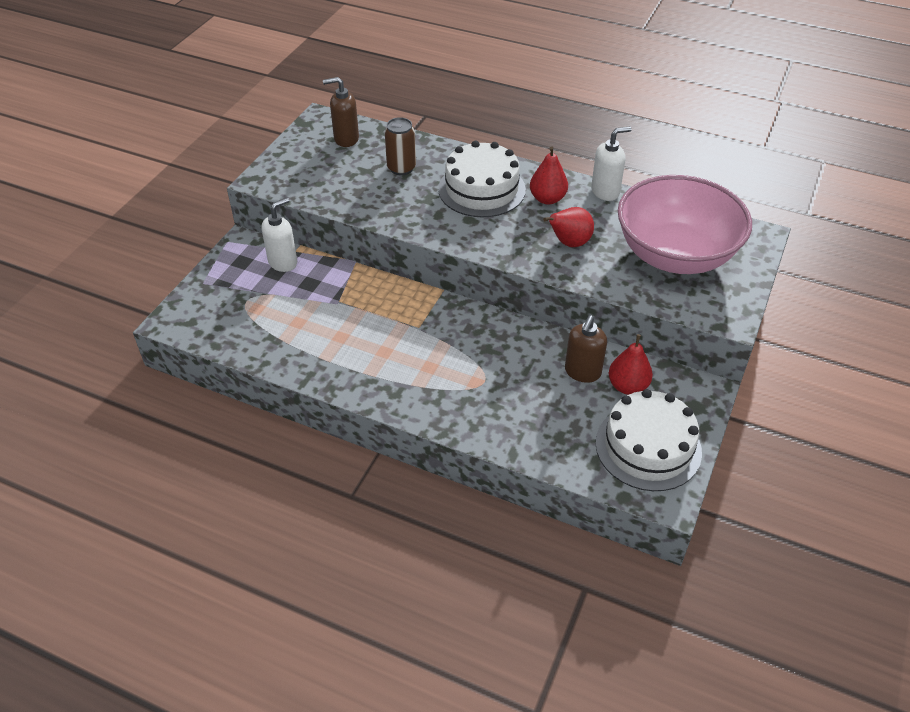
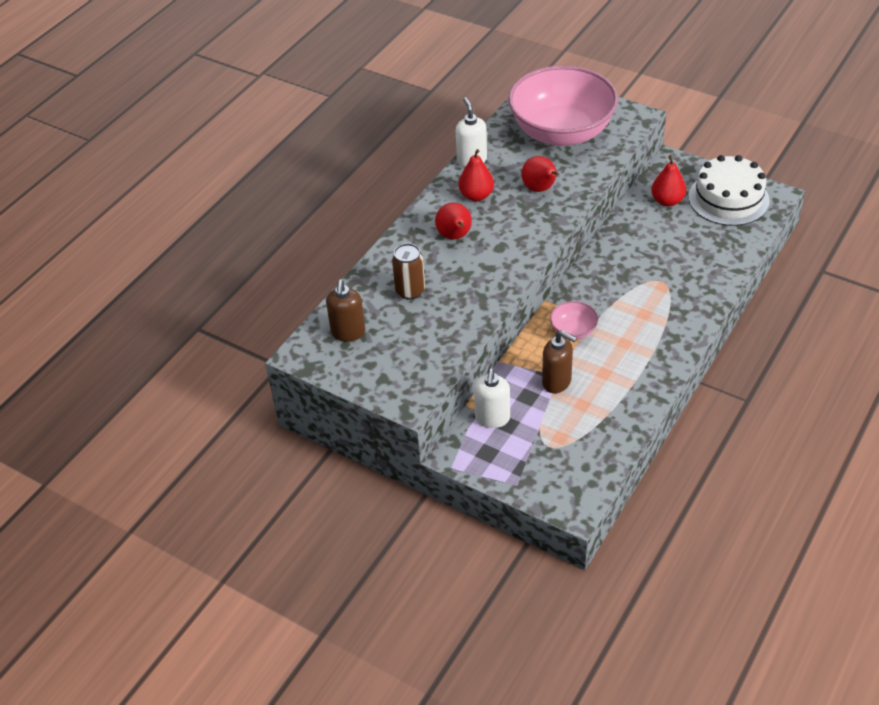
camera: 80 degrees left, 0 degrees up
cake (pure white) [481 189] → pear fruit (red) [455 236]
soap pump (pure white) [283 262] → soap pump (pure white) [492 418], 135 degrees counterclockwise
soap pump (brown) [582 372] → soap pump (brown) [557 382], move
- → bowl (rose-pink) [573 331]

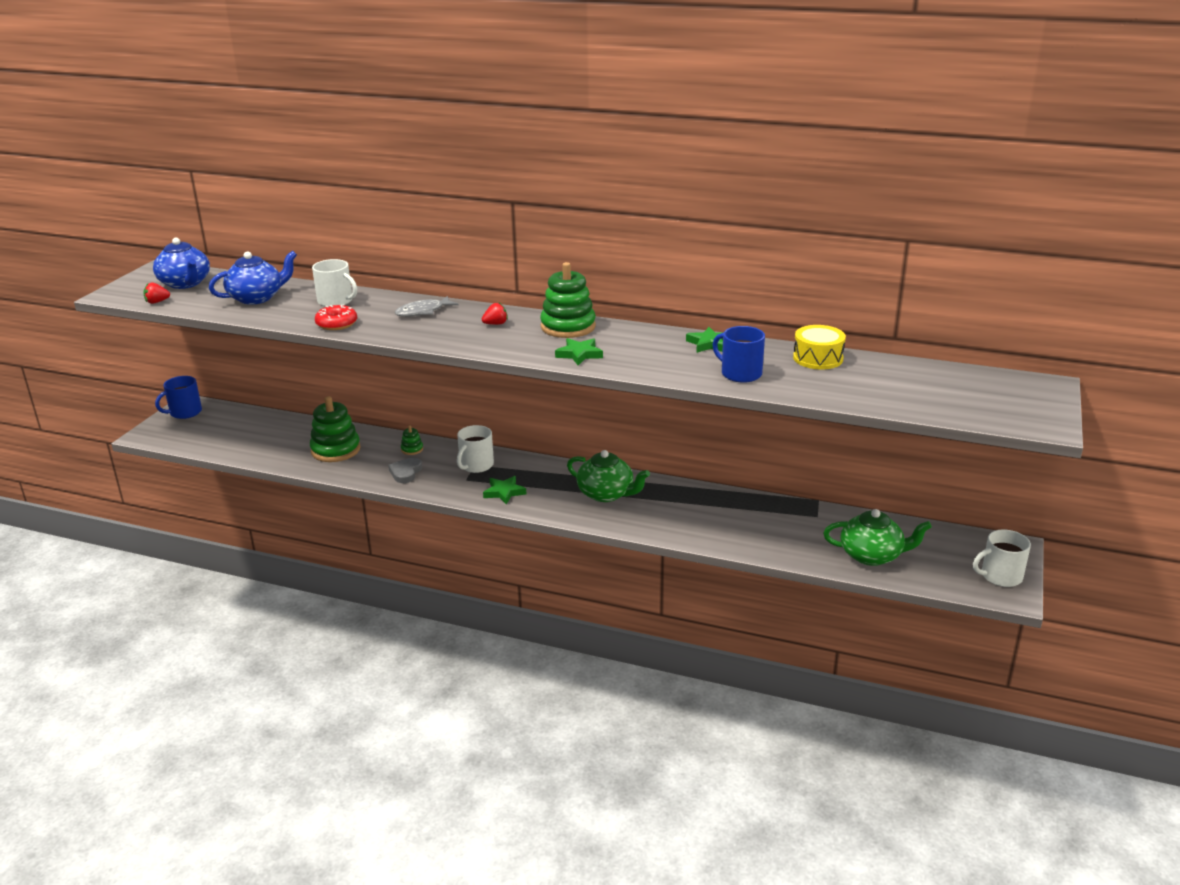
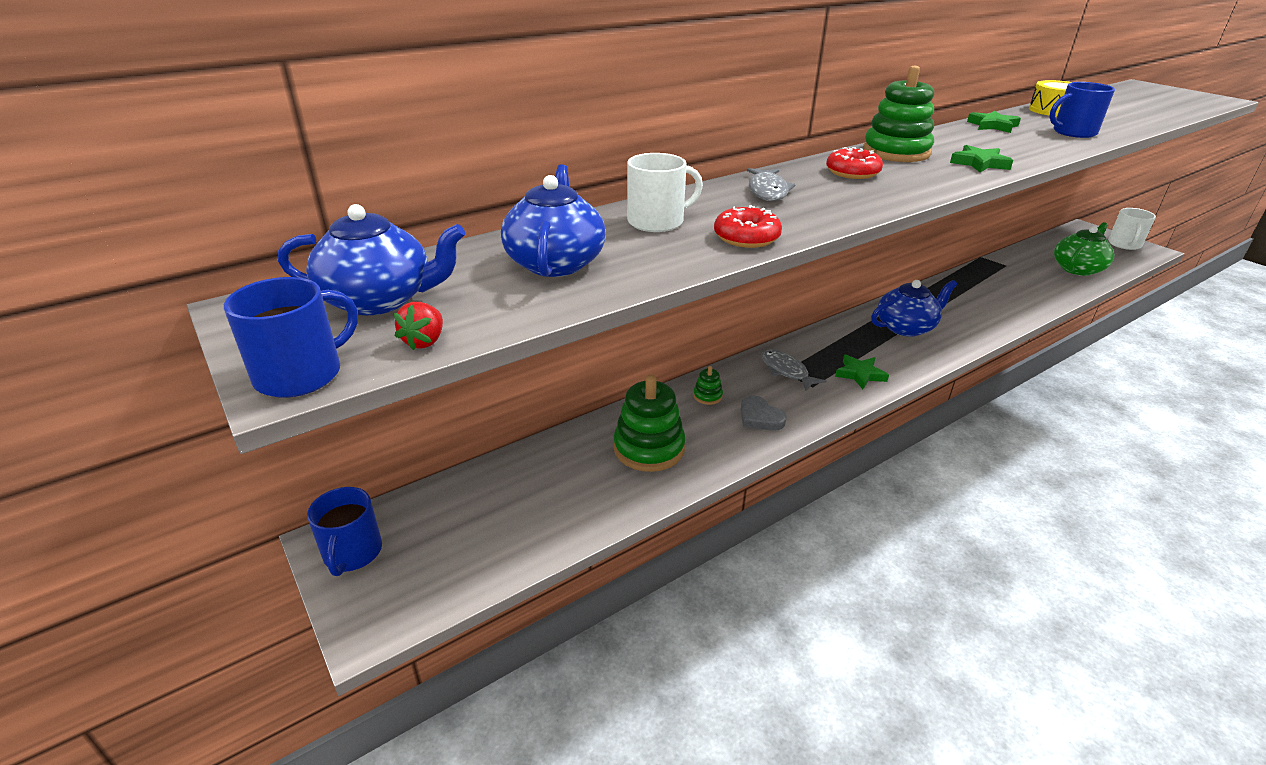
camera: 55 degrees left, 5 degrees up
- → tea mug (blue) [301 374]
tea mug (pure white) [476 465] → toy fish (gray) [786 371]
toy strawberry (red) [495 324] → doughnut (red) [852 172]
china teapot (leaf-green) [606 494] → china teapot (blue) [906 327]

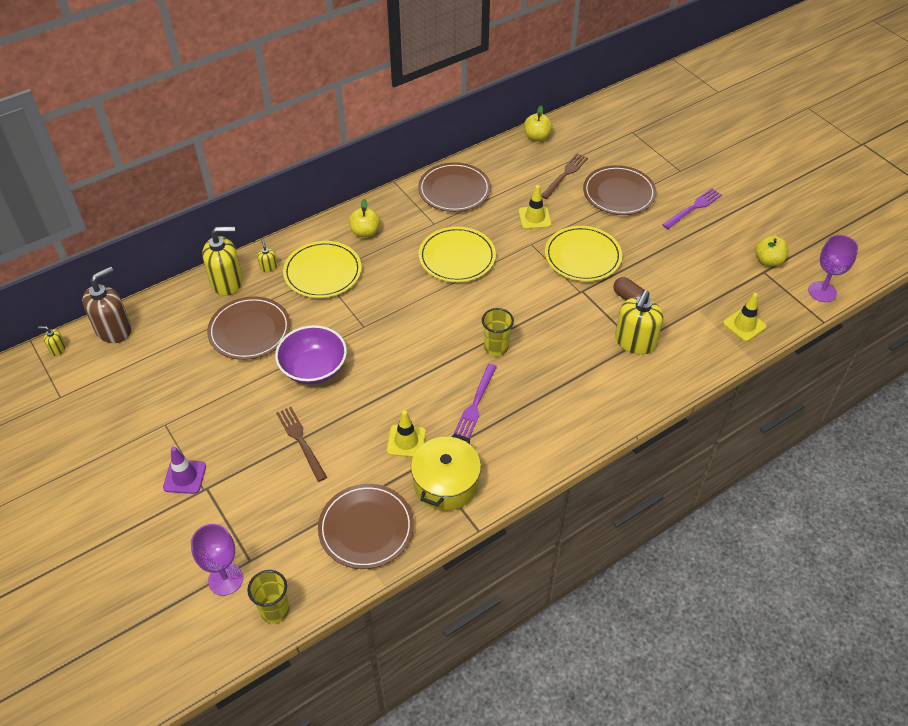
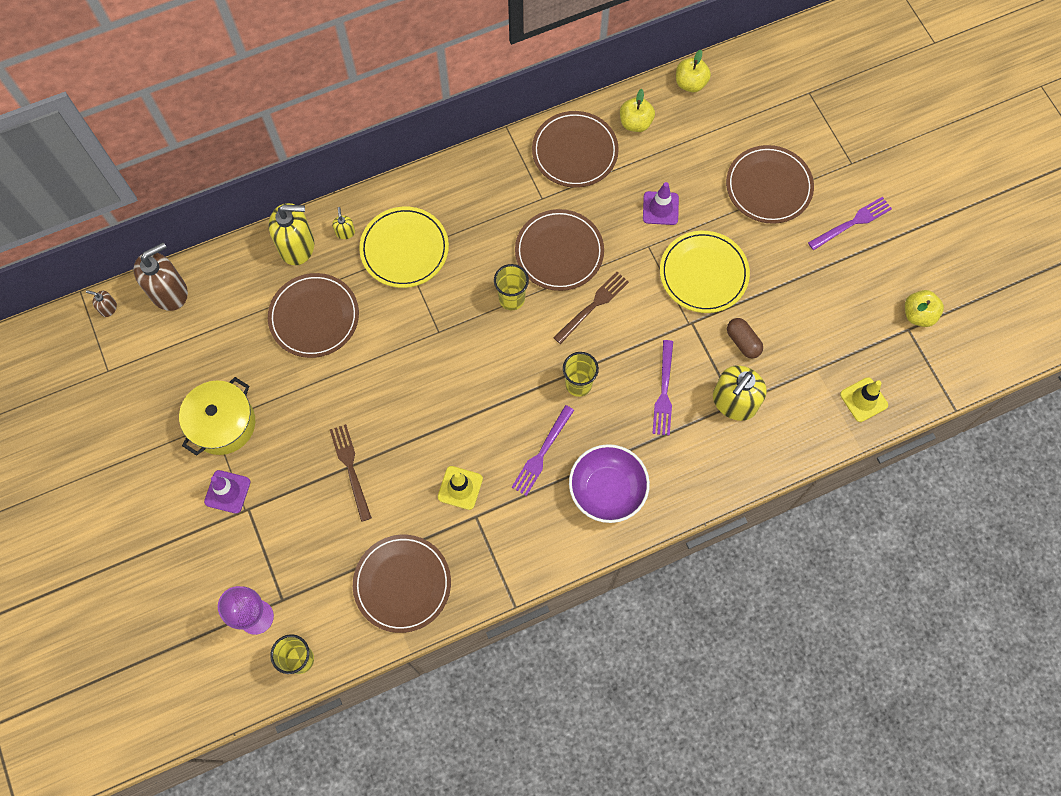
camera: 10 degrees right, 20 degrees up
soap pump (golden) [58 349] → soap pump (brown) [108 308]
cooking pot (golden) [446 483] → cooking pot (golden) [223 424], move
- → beaker (golden) [512 299]
plate (golden) [457 257] → plate (brown) [559 252]
fork (brown) [565 175] → fork (brown) [593 306], move
bowl (purple) [313 368] → bowl (purple) [607 490], move
apple fruit (golden) [365 232] → apple fruit (golden) [635 123], move
road cone (golden) [534 218] → road cone (purple) [660 208]
- → fork (purple) [664 391]
chalice (purple) [822 292] → -

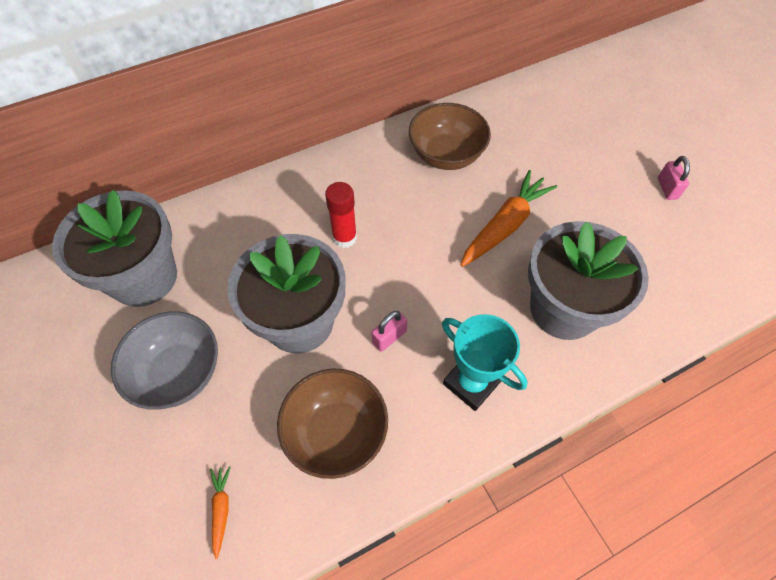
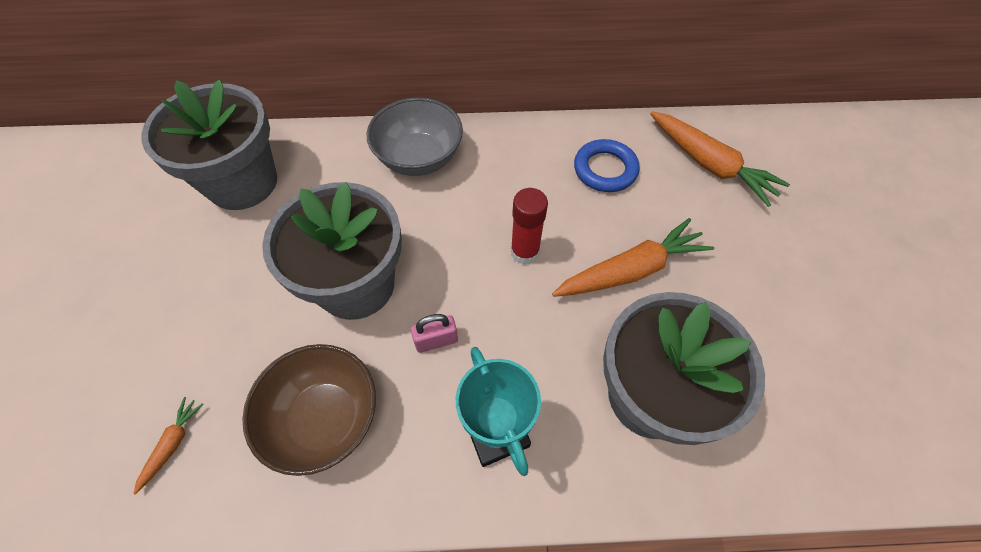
camera: 25 degrees right, 0 degrees up
bowl (gray) [179 373] → bowl (gray) [419 158], move
stick of glue (red) [344 238] → stick of glue (red) [524 252], move
bowl (brown) [446 155] → hoop (blue) [605 169]
- → root vegetable (orange) [710 165]
padlock (rose-pink) [667 188] → -

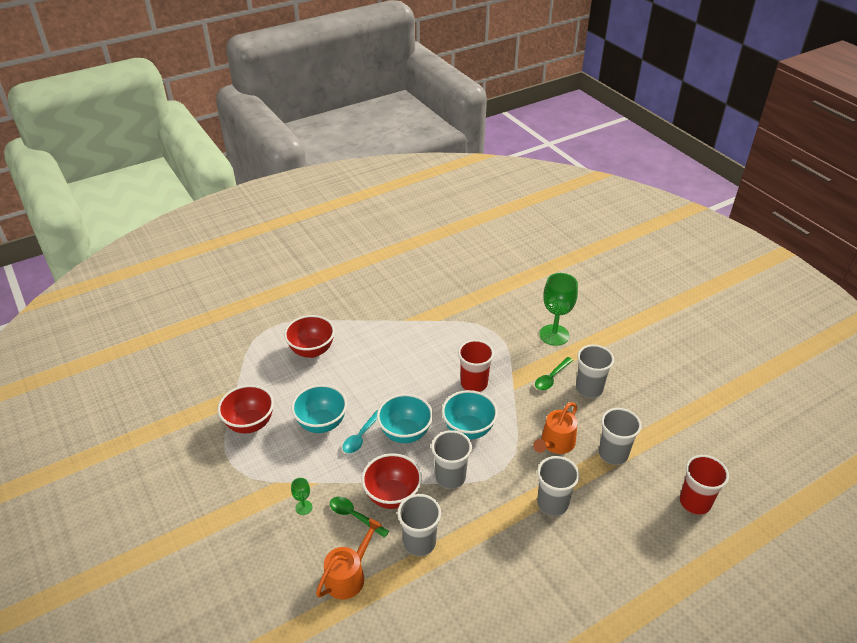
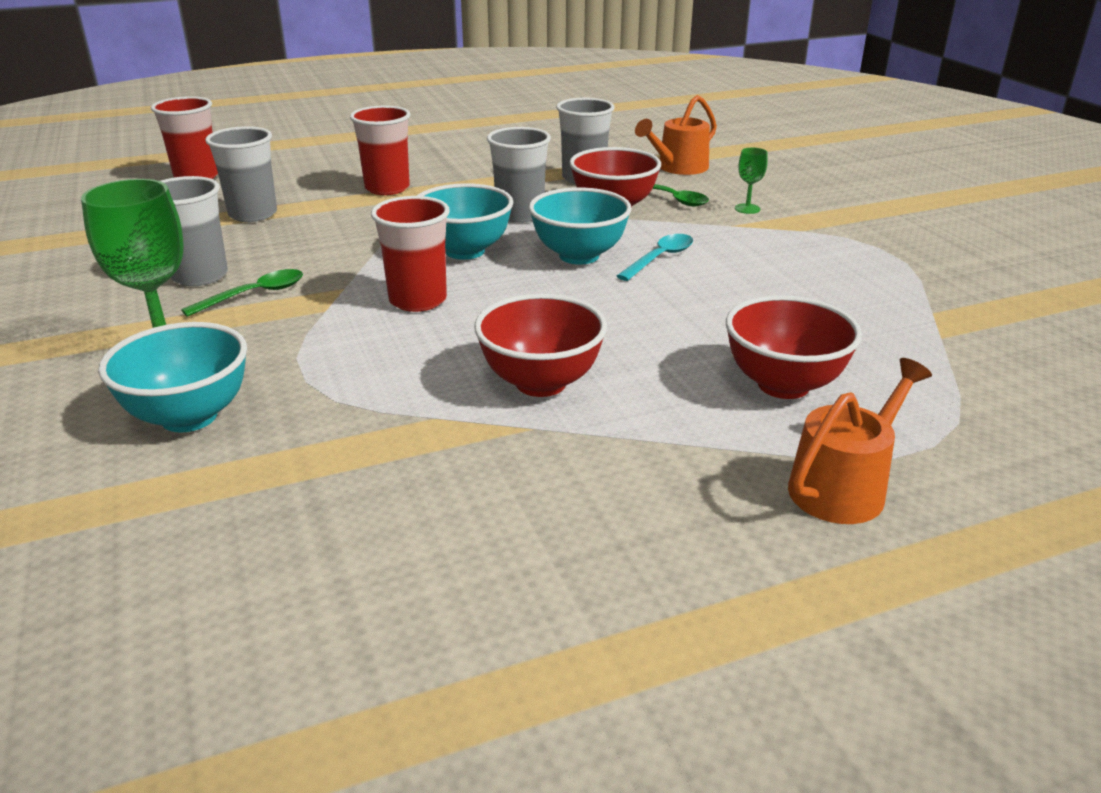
camera: 170 degrees left, 10 degrees down
bowl (turquoise) [322 423] → bowl (turquoise) [189 417], move
beaker (gray) [552 503] → beaker (red) [387 188]
bowl (red) [250 424] → bowl (red) [541 383], move
watering can (orange) [555 443] → watering can (orange) [843 487], move

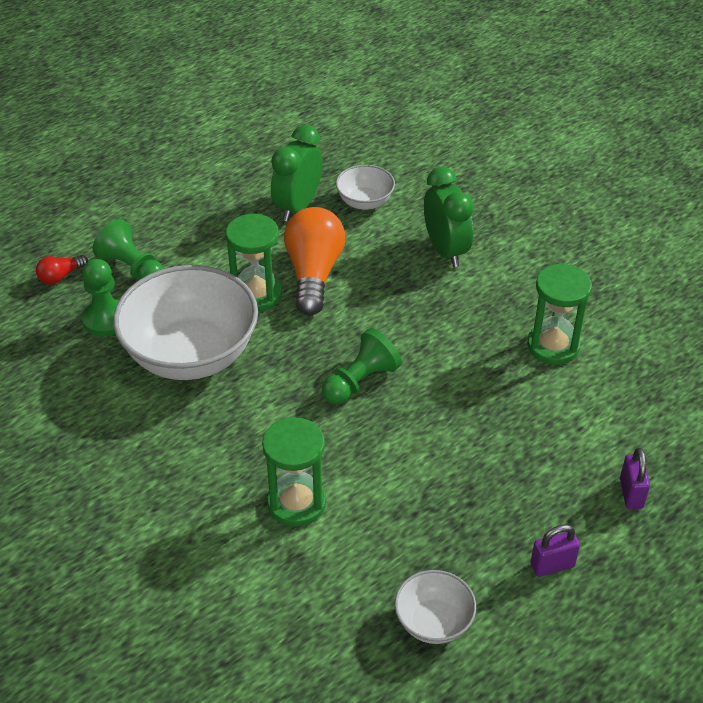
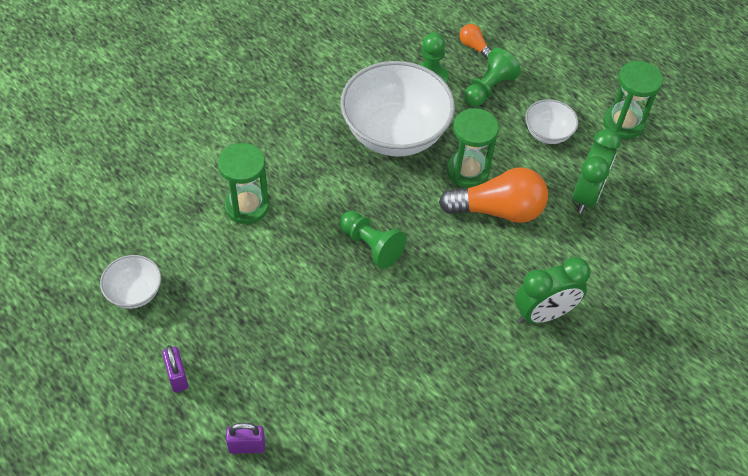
camera: 85 degrees right, 10 degrees up
lightbulb (red) [60 276] → lightbulb (orange) [474 47]
bowl (pure white) [365 202] → bowl (pure white) [547 133], move
clock (leaf-green) [297 206] → clock (leaf-green) [586 195], 90 degrees clockwise
hourglass (leaf-green) [553 346] → hourglass (leaf-green) [623 123], move

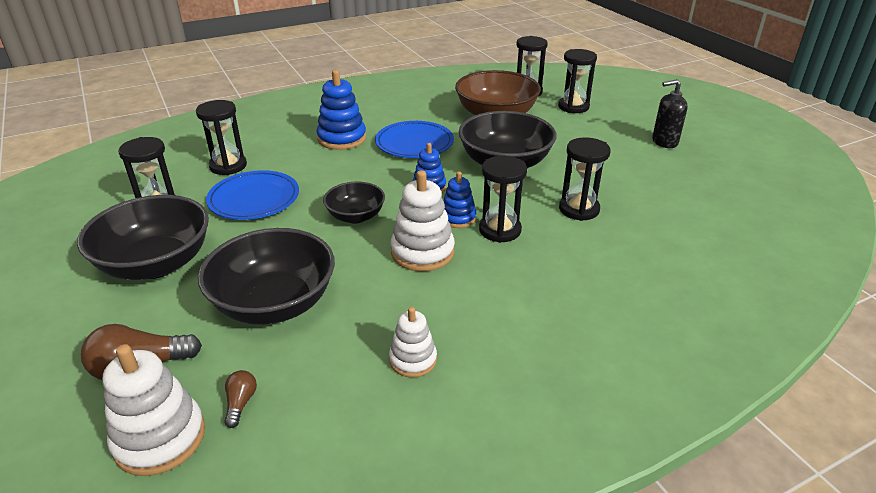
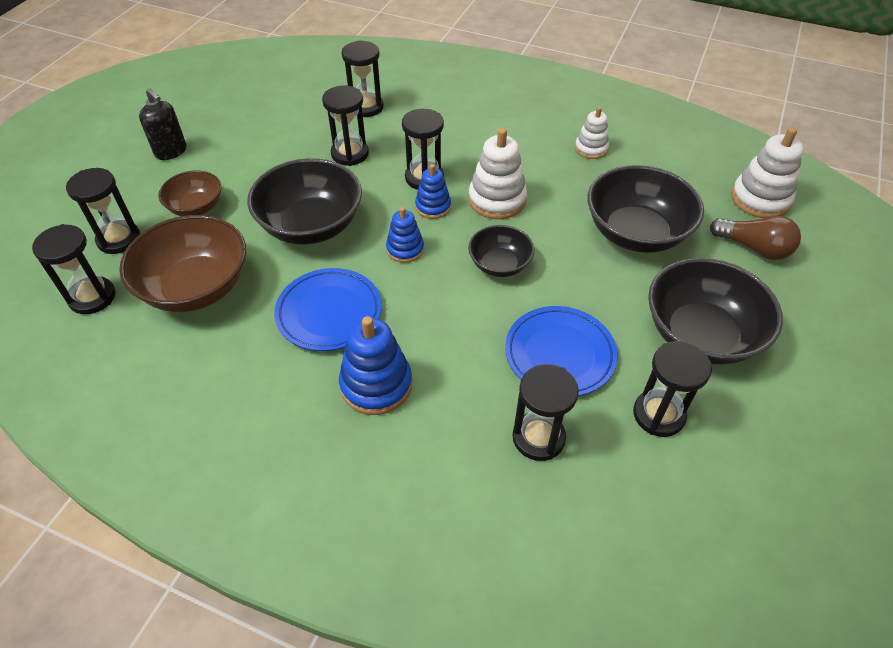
camera: 130 degrees left, 15 degrees up
- → bowl (brown) [196 207]
- → hourglass (black) [366 107]
lightbulb (brown) [241 403] → -

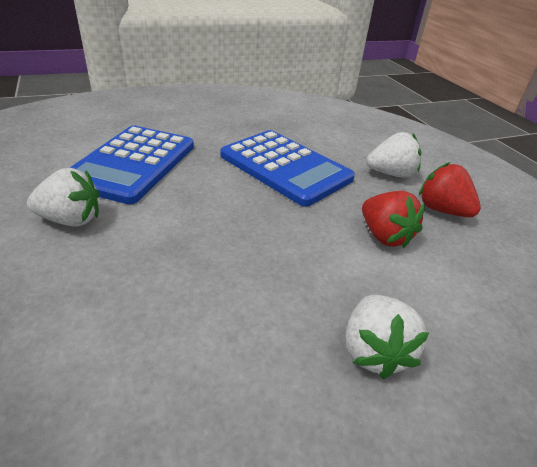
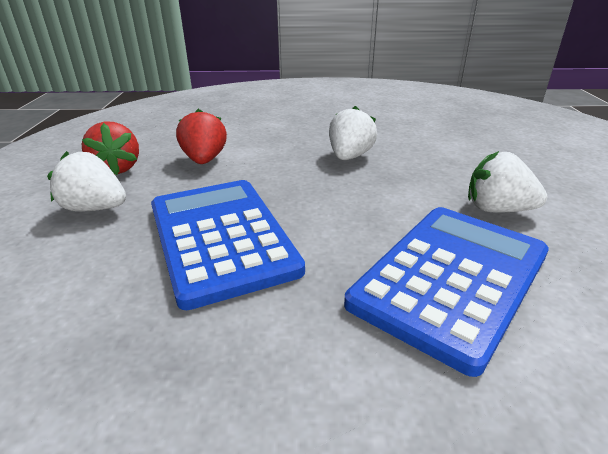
camera: 155 degrees left, 5 degrees down
toy strawberry (pure white) [374 351] → toy strawberry (pure white) [349 157], move

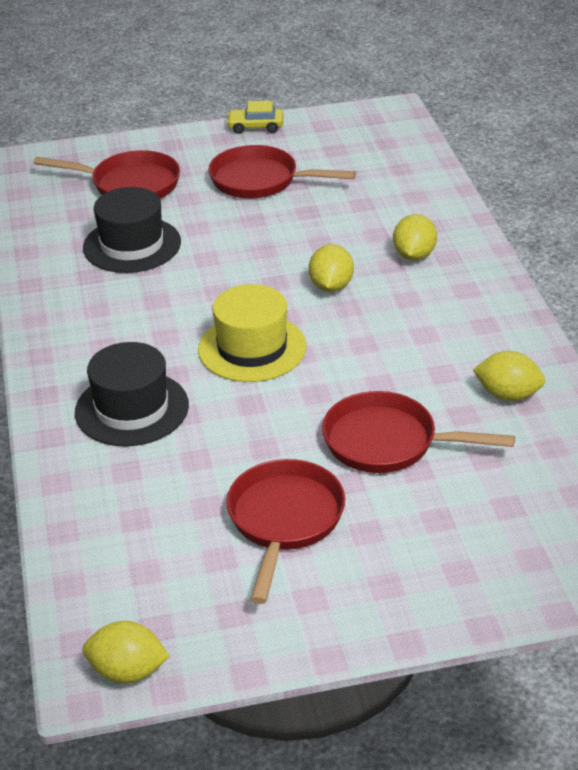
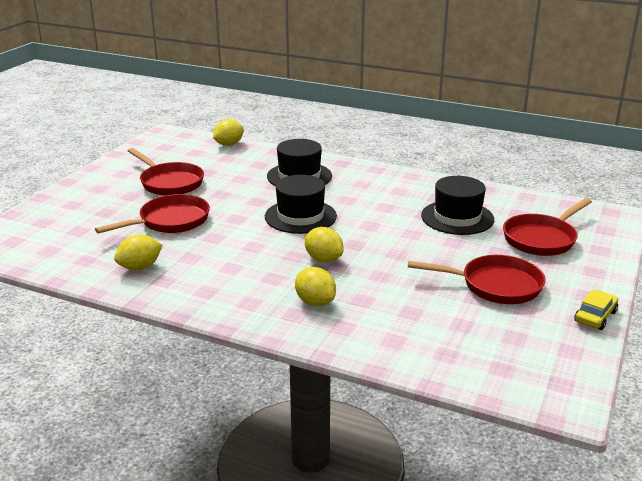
camera: 125 degrees right, 10 degrees down
citrus fruit (golden) [128 672] → citrus fruit (golden) [229 144], move
tall hat (golden) [252 348] → tall hat (black) [300 216]
skillet (red) [260 180] → skillet (red) [495 285], 45 degrees clockwise

